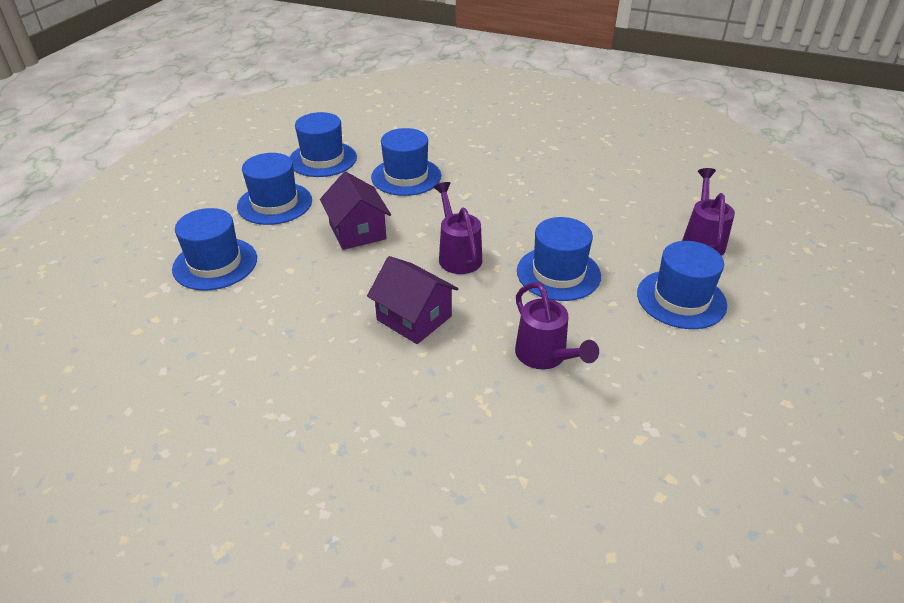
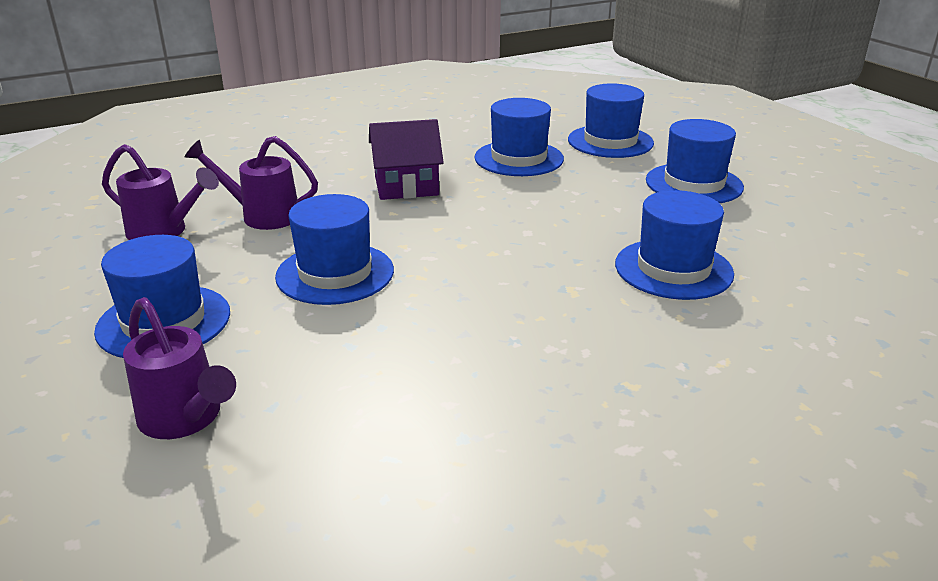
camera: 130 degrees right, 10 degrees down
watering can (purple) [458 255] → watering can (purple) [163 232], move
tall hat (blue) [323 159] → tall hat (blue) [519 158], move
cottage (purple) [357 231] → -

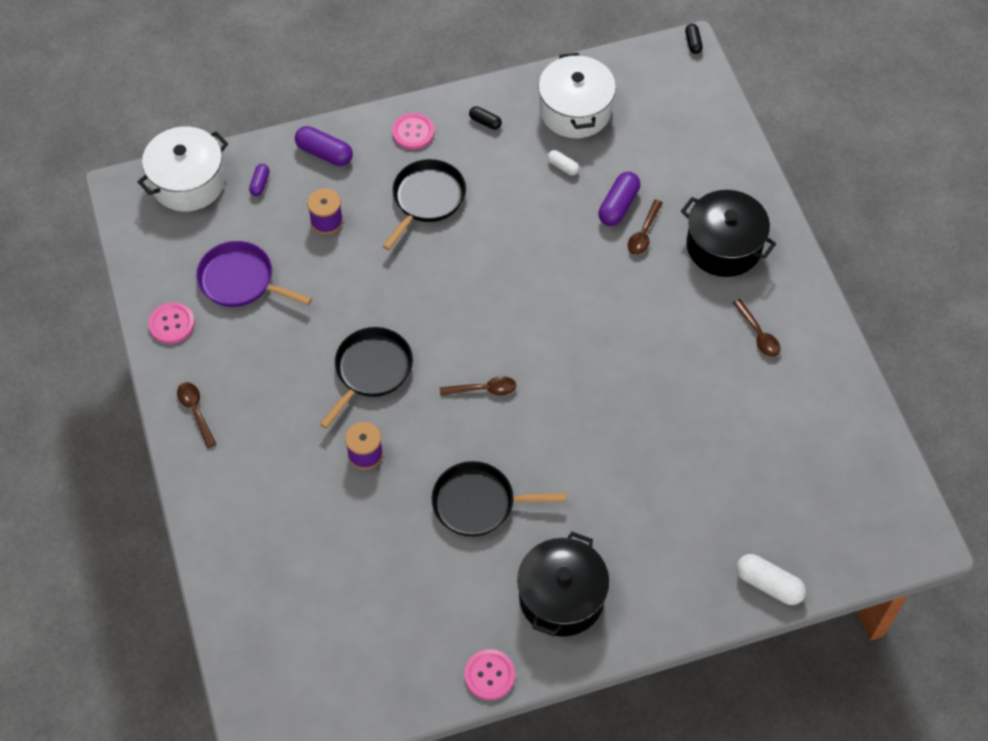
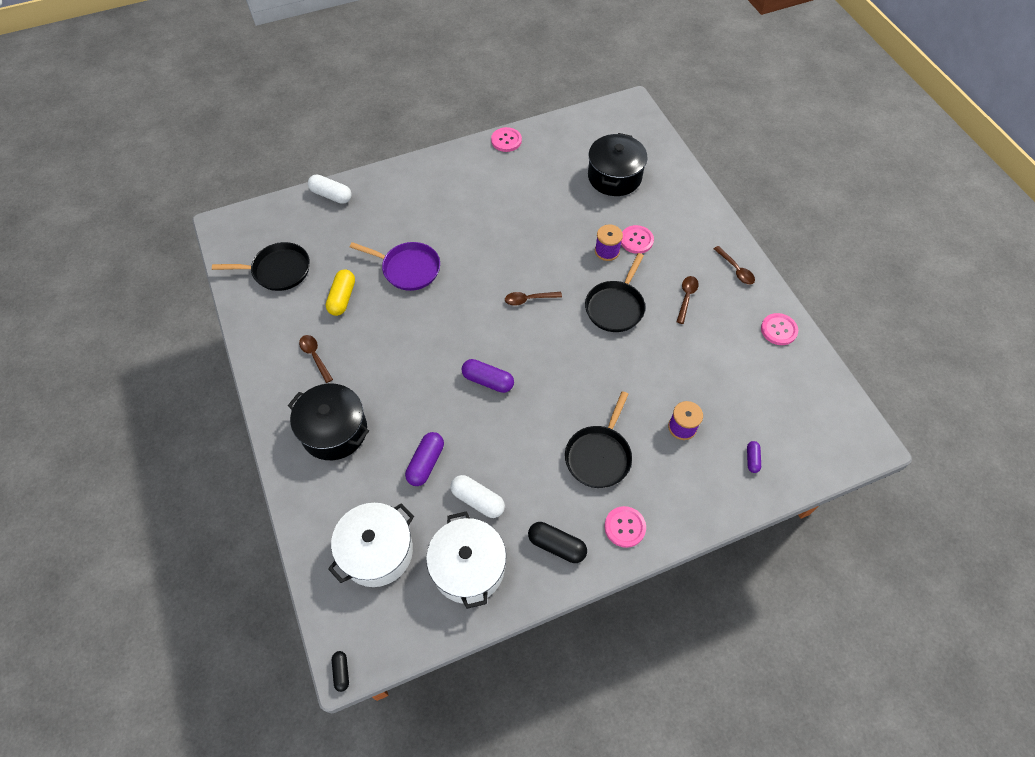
camera: 175 degrees right, 0 degrees up
skillet (black) [478 503] → skillet (black) [278 270], move
- → pill shape (golden) [342 298]
cooking pot (pure white) [188 182] → cooking pot (pure white) [377 551], move
skillet (purple) [240 280] → skillet (purple) [408 269], move
pill shape (pure white) [563 167] → pill shape (pure white) [478 500], x1.75
pill shape (purple) [324 153] → pill shape (purple) [488 381], move
pill shape (black) [485 122] → pill shape (black) [556 545], x1.75
cooking pot (black) [561 597] → cooking pot (black) [614 177], move
- → button (rose-pink) [636 240]
teaspoon (brown) [644 233] → teaspoon (brown) [686 298], move

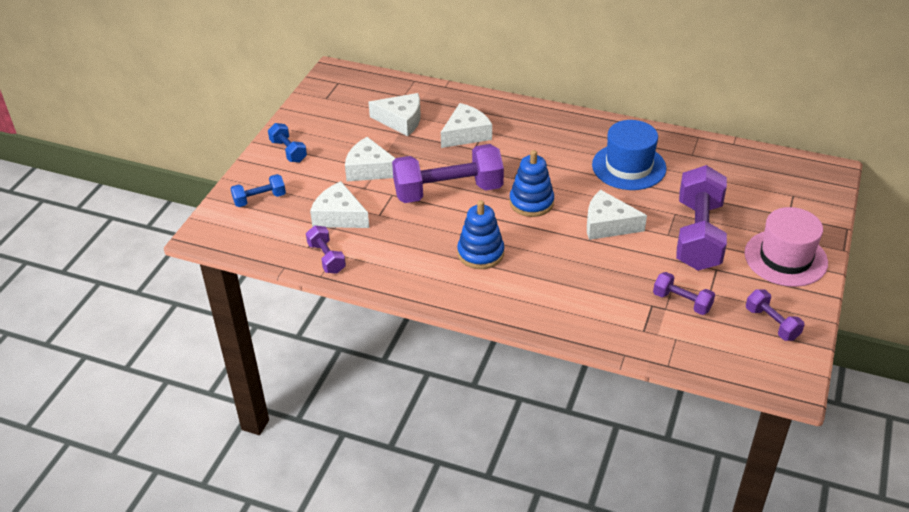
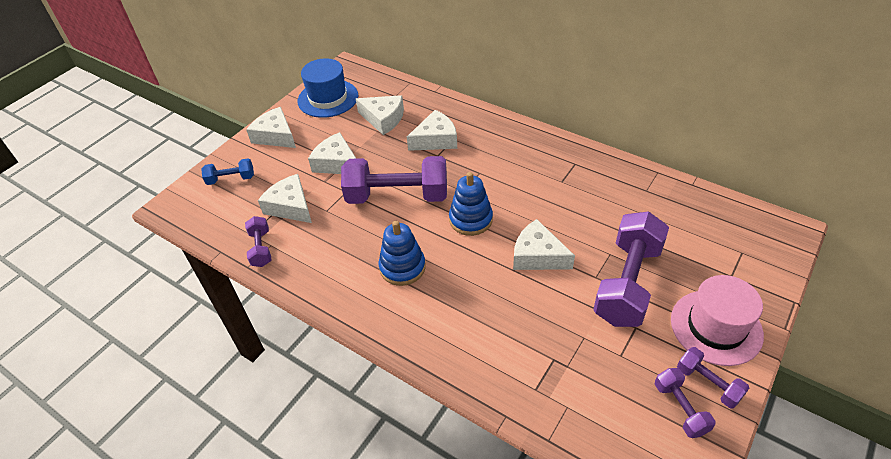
camera: 15 degrees right, 5 degrees up
hand weight (blue) [288 151] → cheese wedge (pure white) [275 136]
tall hat (blue) [629 167] → tall hat (blue) [328 98], move
hand weight (purple) [682 302] → hand weight (purple) [708 384], move

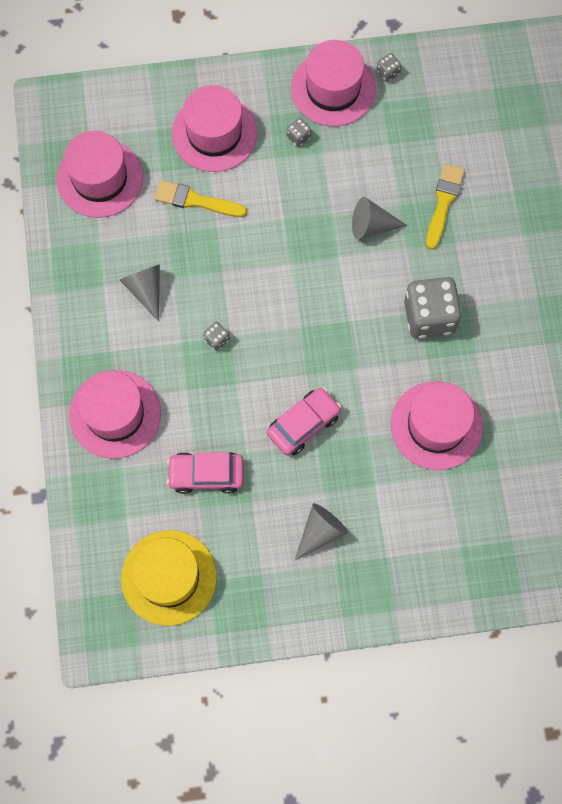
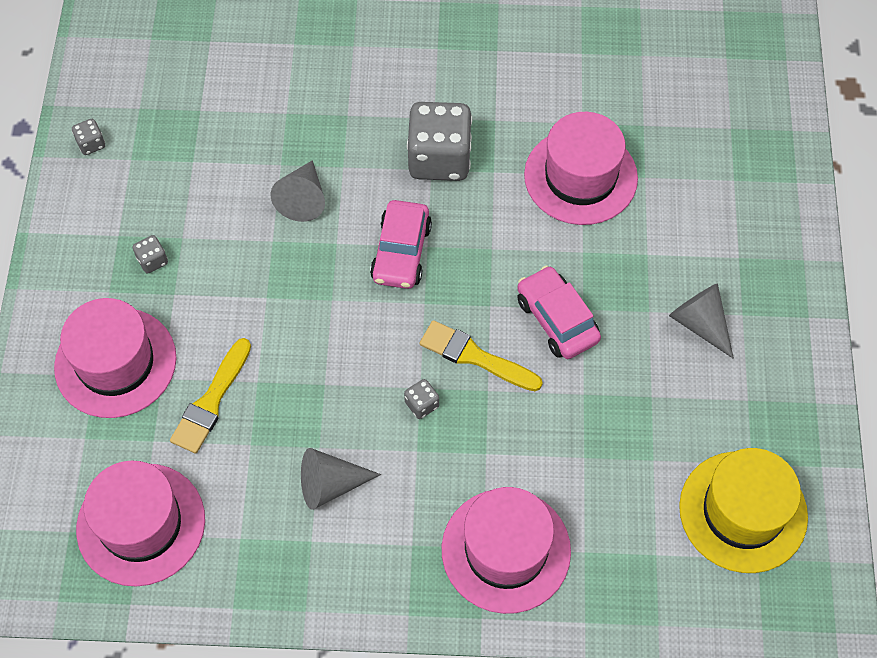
camera: 80 degrees left, 10 degrees down
car (rose-pink) [206 474] → car (rose-pink) [401 252], move
paint brush (golden) [443 202] → paint brush (golden) [475 356], move
tall hat (rose-pink) [333 89] → -

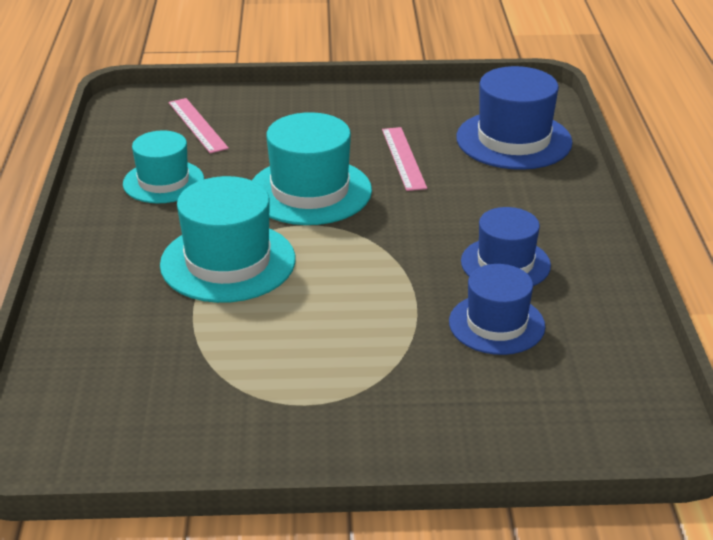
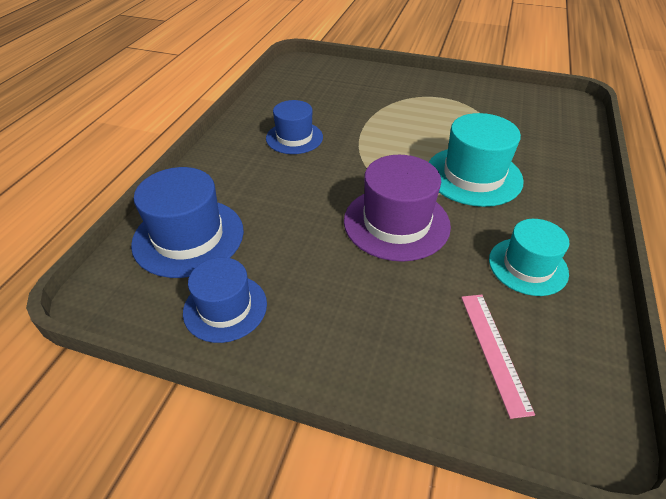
camera: 160 degrees left, 10 degrees up
tall hat (blue) [496 324] → tall hat (blue) [225 307], move
tall hat (turquoise) [310 191] → tall hat (purple) [396 223]
measuring stick (rose-pink) [403 158] → -

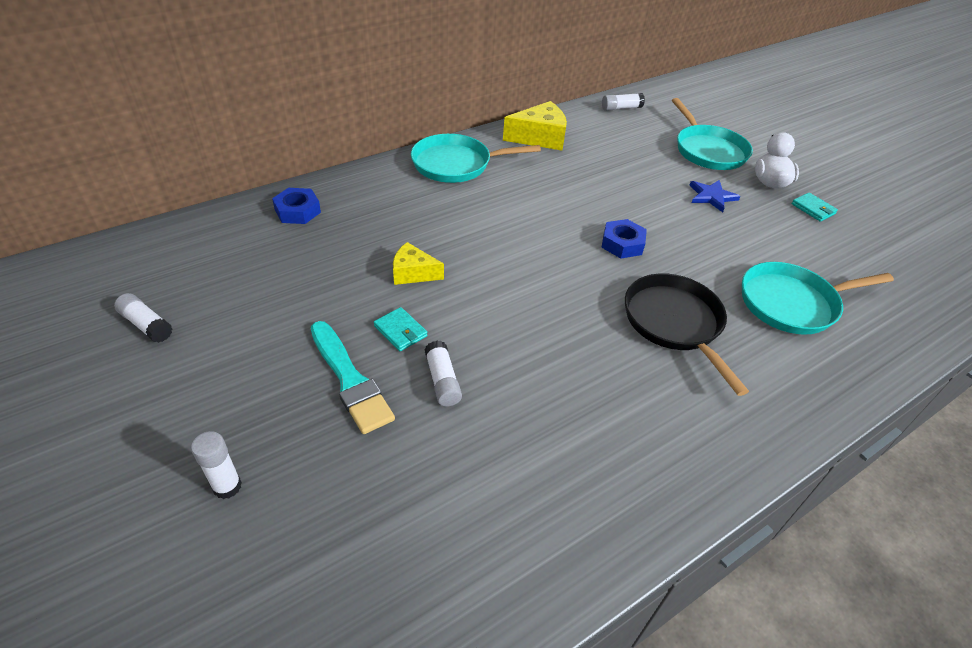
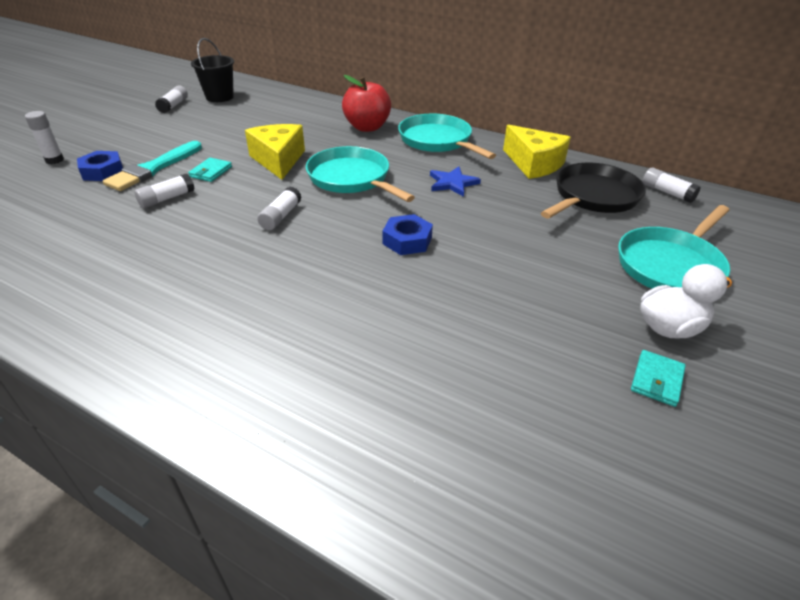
camera: 65 degrees right, 5 degrees down
hexagon nut (blue) [297 211] → hexagon nut (blue) [103 171], move
- → pail (black) [219 97]
cheese wedge (golden) [413 273] → cheese wedge (golden) [278 160], x1.59
- → stick of glue (pure white) [281 216]
skillet (turquoise) [792 303] → skillet (turquoise) [352 178], move
- → apple fruit (red) [367 127]
star shape (blue) [711 196] → star shape (blue) [452 183], move
skillet (black) [675 323] → skillet (black) [593 196], move

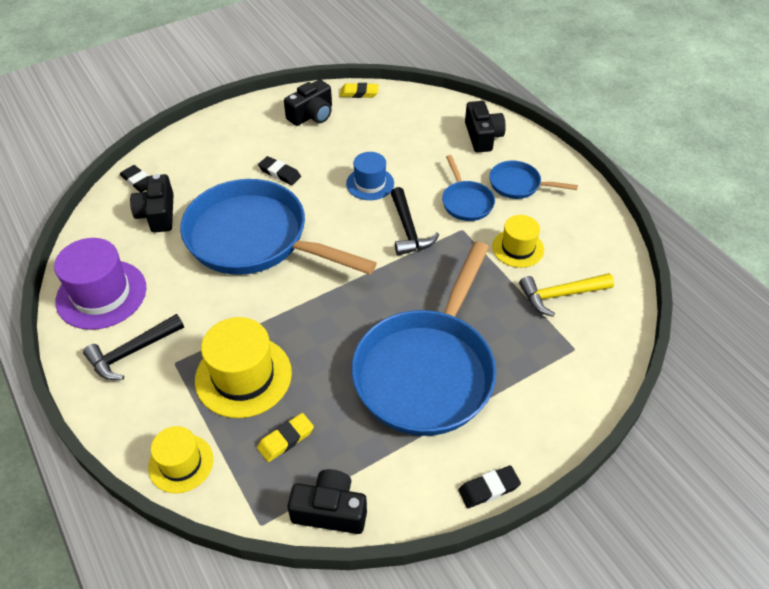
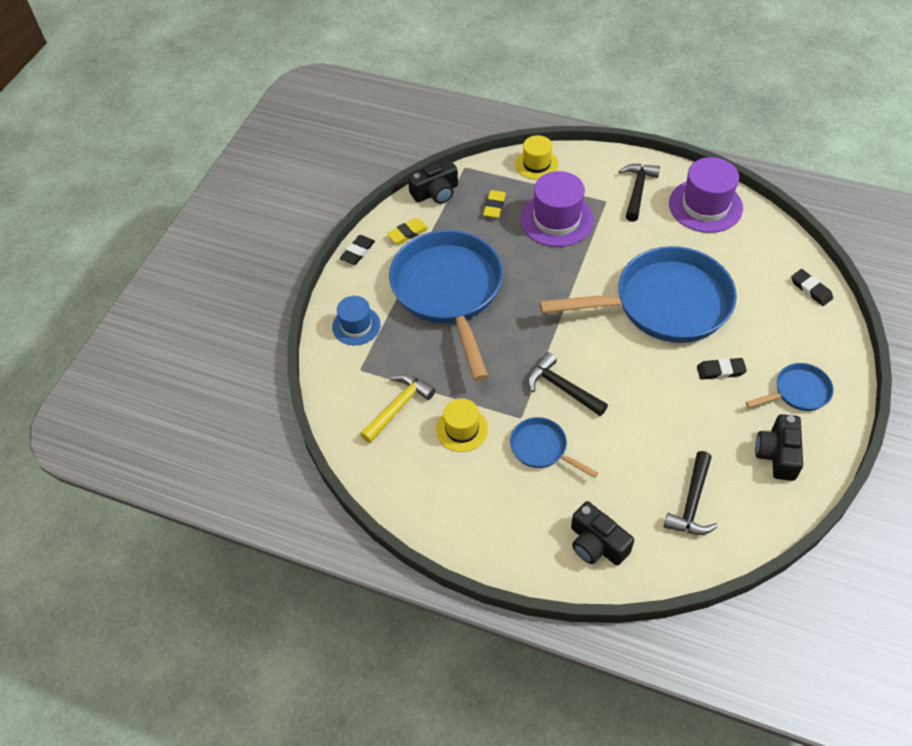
camera: 145 degrees right, 5 degrees up
tall hat (blue) [370 183] → tall hat (blue) [356 326], move
pencil eraser (golden) [359 93] → pencil eraser (golden) [408 233], move
tall hat (golden) [243 376] → tall hat (purple) [556 219]
- → claw hammer (black) [692 503]
skillet (blue) [518 185] → skillet (blue) [798 392], move
pencil eraser (black) [138 181] → pencil eraser (black) [811 289], 45 degrees clockwise
compact camera (black) [157 214] → -

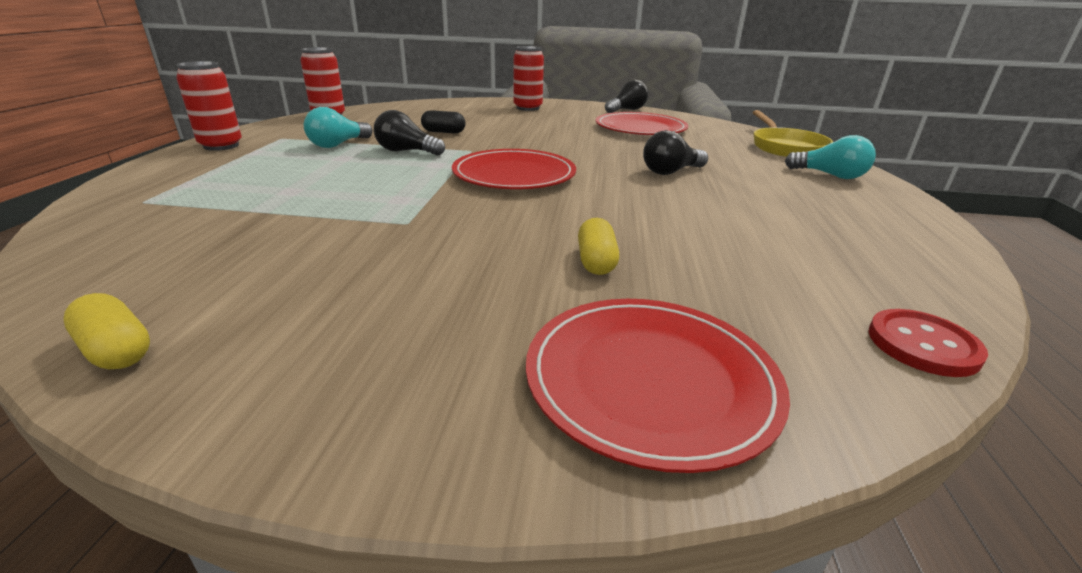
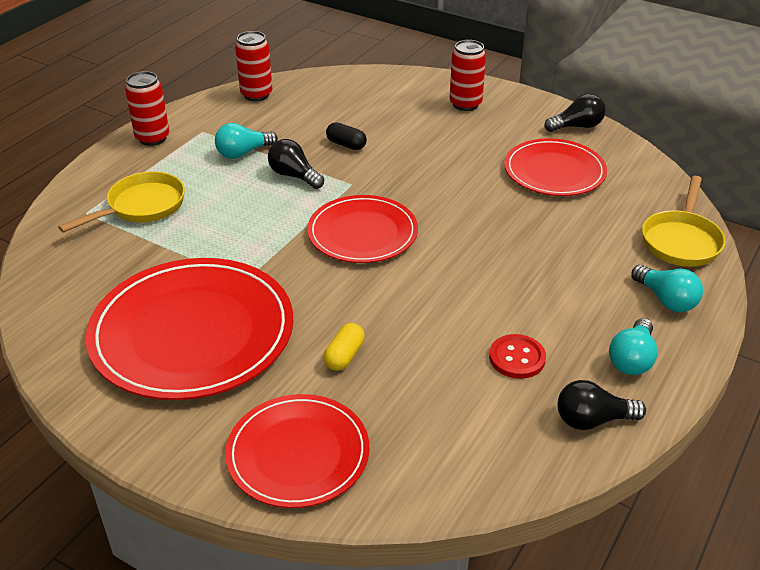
camera: 25 degrees right, 10 degrees up
- → skillet (golden) [141 207]
- → plate (red) [192 333]
button (red) [922 345] → button (red) [517 358], move
lightbulb (black) [670 172] → lightbulb (black) [592 420], move
- → lightbulb (turquoise) [632 359]
pill shape (golden) [116 350] → -

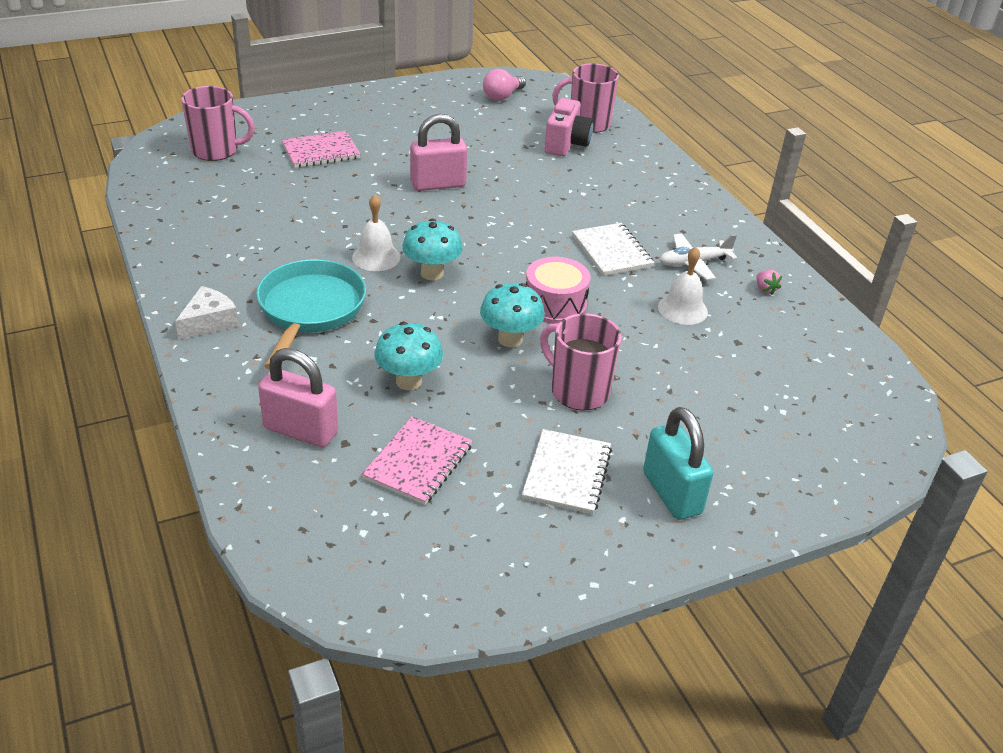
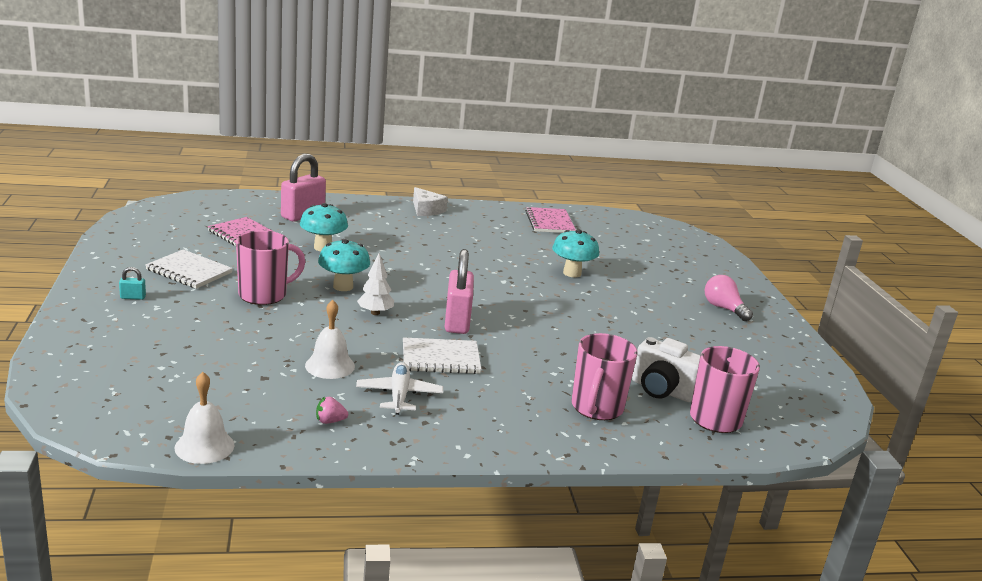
camera: 105 degrees right, 15 degrees down
padlock (turquoise) [671 493] → padlock (turquoise) [133 297], x0.42
hand bell (pure white) [376 257] → hand bell (pure white) [204 446], move
drum (rose-pink) [555 304] → toy tree (pure white) [375 313]
padlock (rose-pink) [438 184] → padlock (rose-pink) [457 322], move
exercise book (rose-pink) [321 151] → exercise book (rose-pink) [550 222], move
toadstool (turquoise) [432 273] → toadstool (turquoise) [572 273], move
tea mug (rose-pink) [216 151] → tea mug (rose-pink) [596 408], move
compact camera (rose-pink) [566 144] → compact camera (pure white) [662 390]
lightbulb (rose-pink) [502 96] → lightbulb (rose-pink) [723 308], move
skillet (turquoise) [310 310] → -

